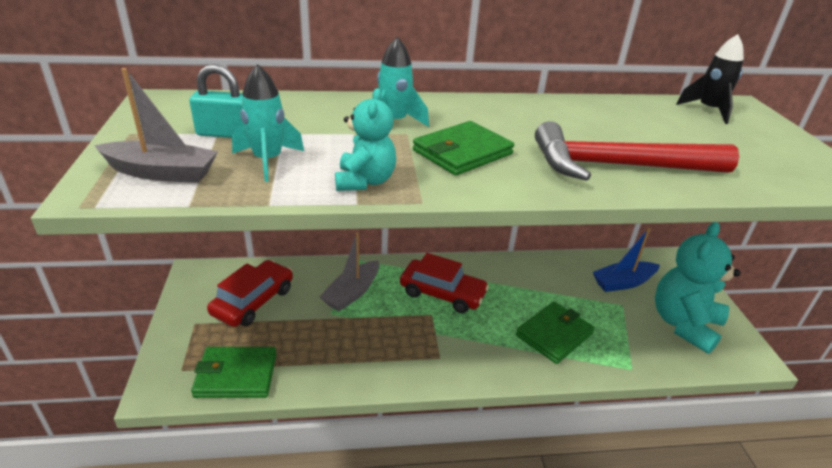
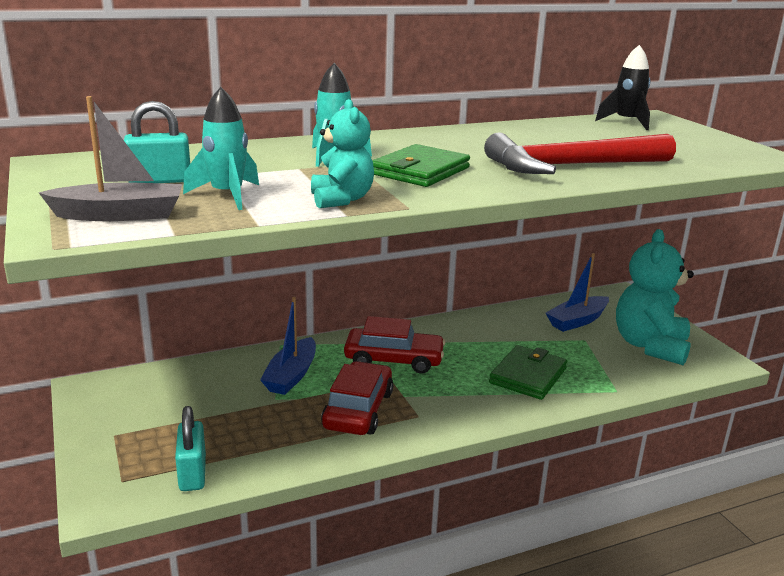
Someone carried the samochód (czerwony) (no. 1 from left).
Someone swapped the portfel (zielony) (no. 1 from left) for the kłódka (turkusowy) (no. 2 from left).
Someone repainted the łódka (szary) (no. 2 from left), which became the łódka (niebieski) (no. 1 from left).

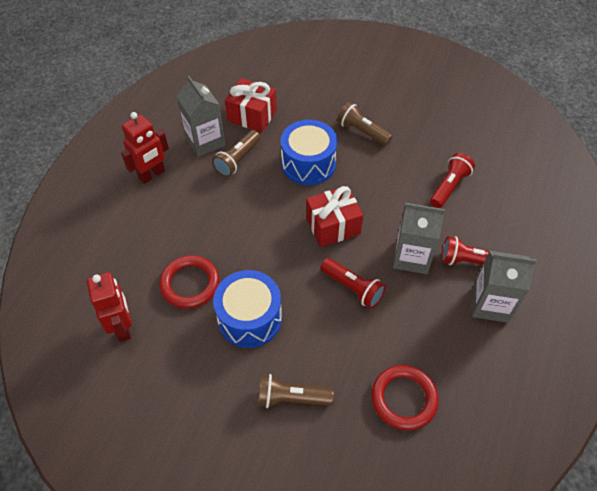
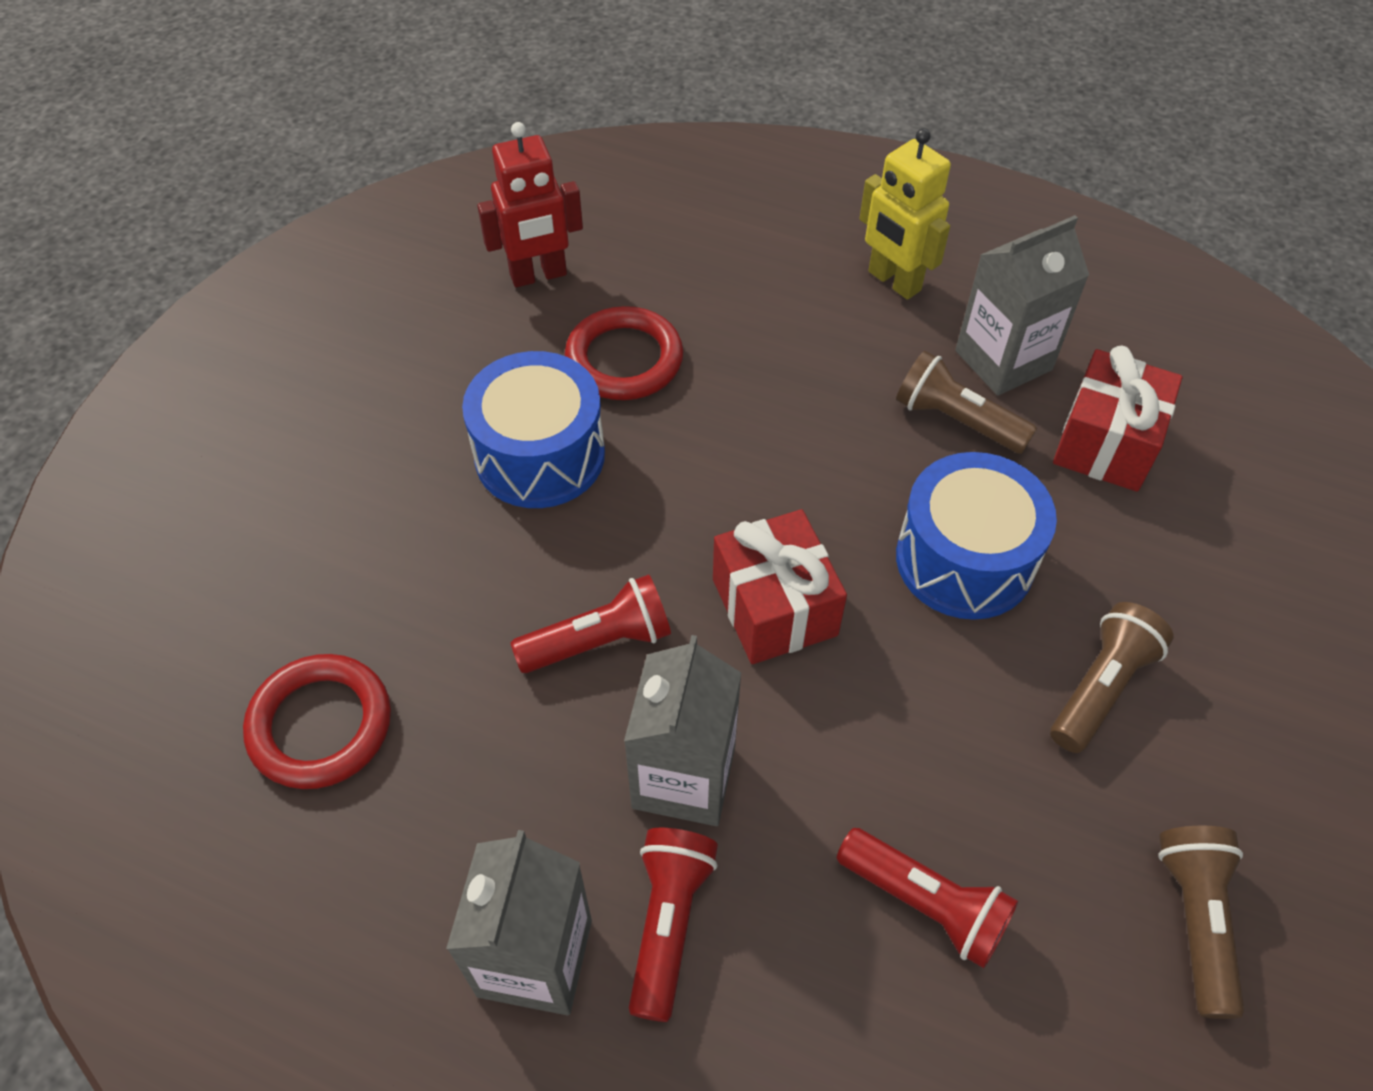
Someone carried the latarka (brązowy) (no. 2 from left in the first image).
Someone repainted the robot (czerwony) (no. 2 from left), which became the robot (żółty).
Someone rotated the latarka (czerwony) (no. 1 from left) by 150 degrees counterclockwise.

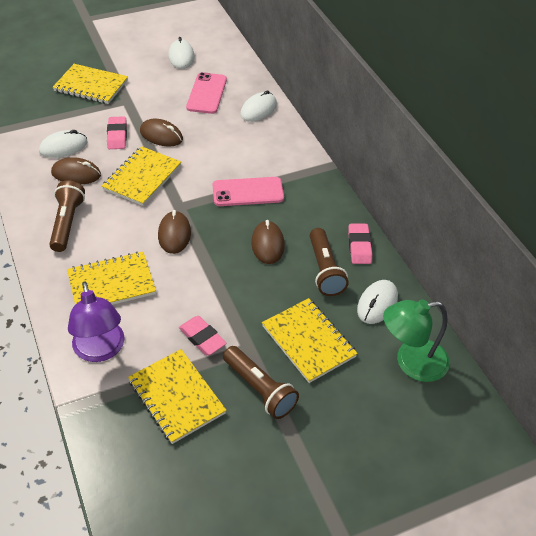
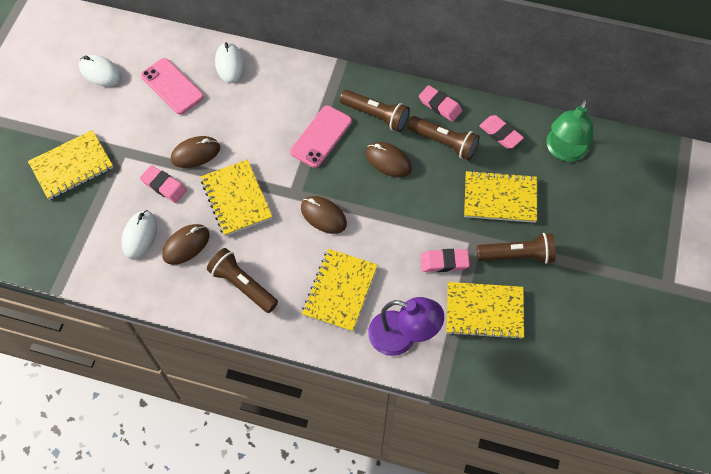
Someone put down the latarka (brązowy) (no. 2 from left).
Someone swapped the myszka (biały) (no. 4 from left) for the gumka do mazania (różowy) (no. 4 from left).

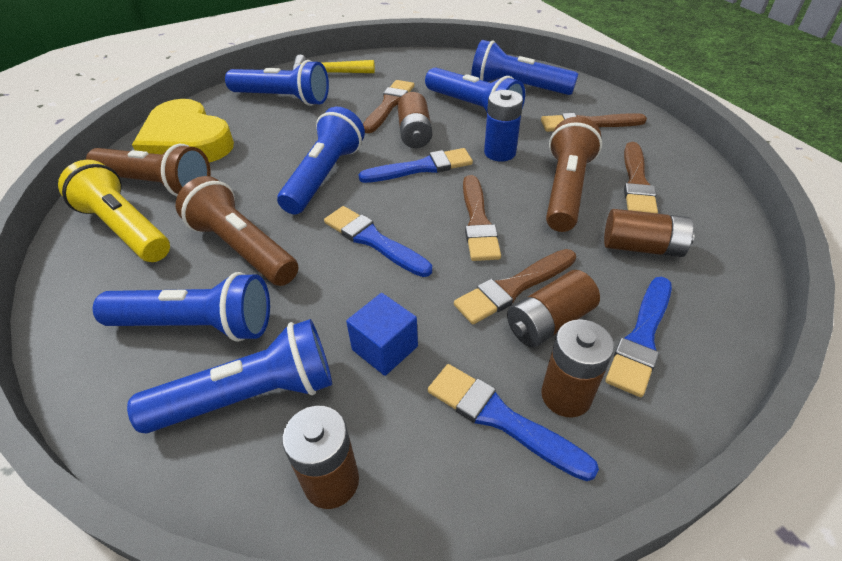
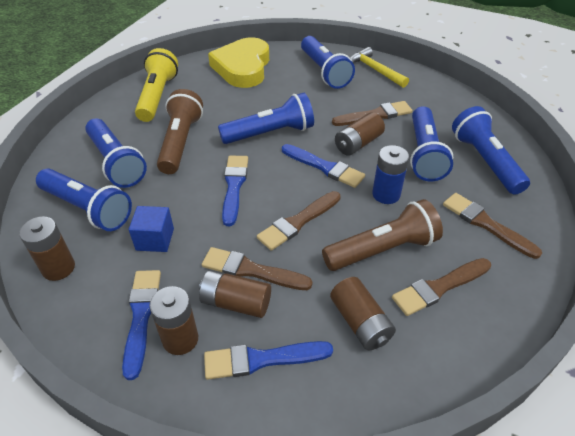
Someone took away the latarka (brązowy) (no. 1 from left).

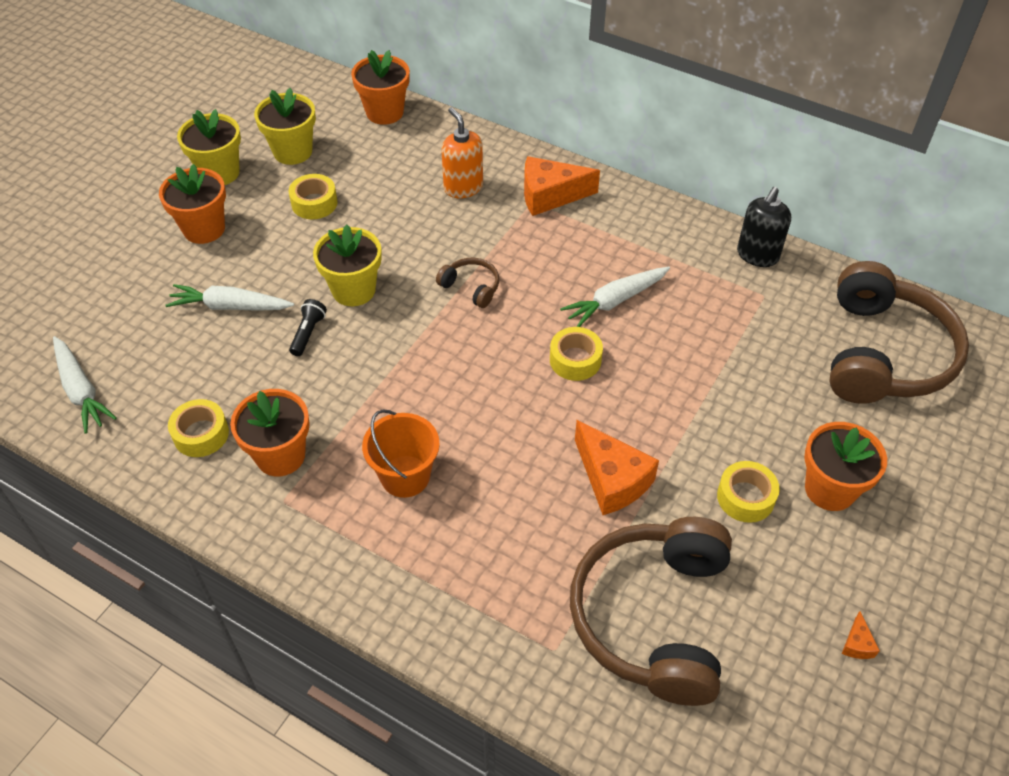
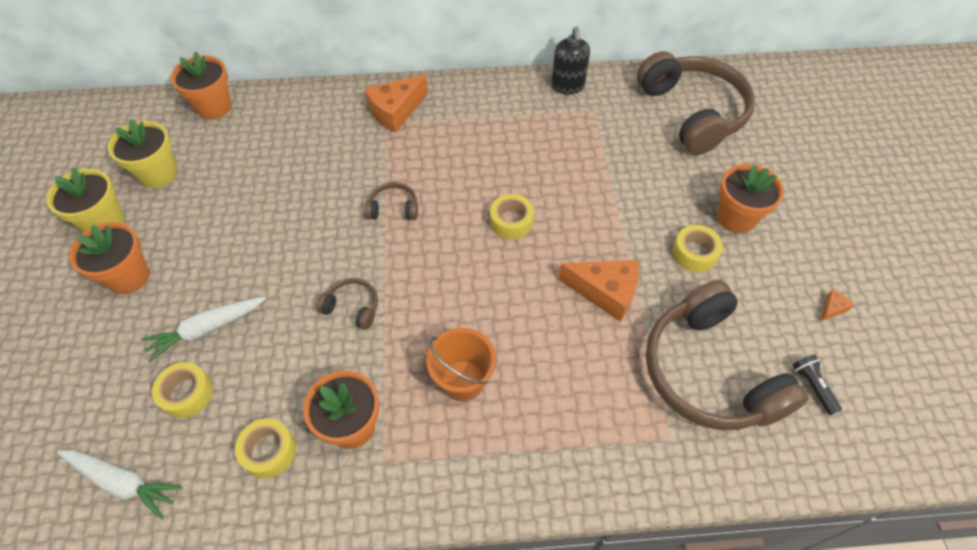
Someone took away the doniczka (żółty) (no. 3 from left).
Someone took away the dozownik mydła (pomarańczowy).
Someone took away the marchewka (biały) (no. 3 from left).
Someone put down the słuchawki (brązowy) (no. 1 from left).
Someone carried the taśma klejąca (żółty) (no. 2 from left in the first image).
Someone carried the latarka (czarny).
Someone rotated the ser (pomarańczowy) (no. 3 from left) by 105 degrees counterclockwise.

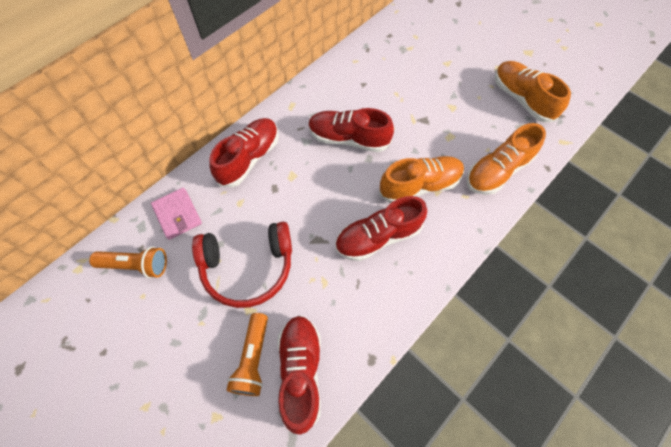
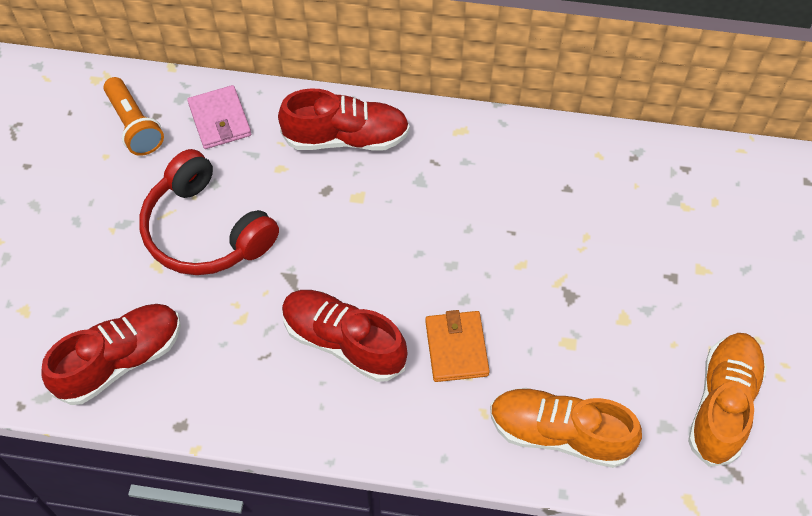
Someone took away the latarka (pomarańczowy) (no. 2 from left).
Someone took away the but (czerwony) (no. 3 from left).
Someone swapped the but (pomarańczowy) (no. 1 from left) for the portfel (pomarańczowy).
Someone rotated the portfel (różowy) by 45 degrees counterclockwise.

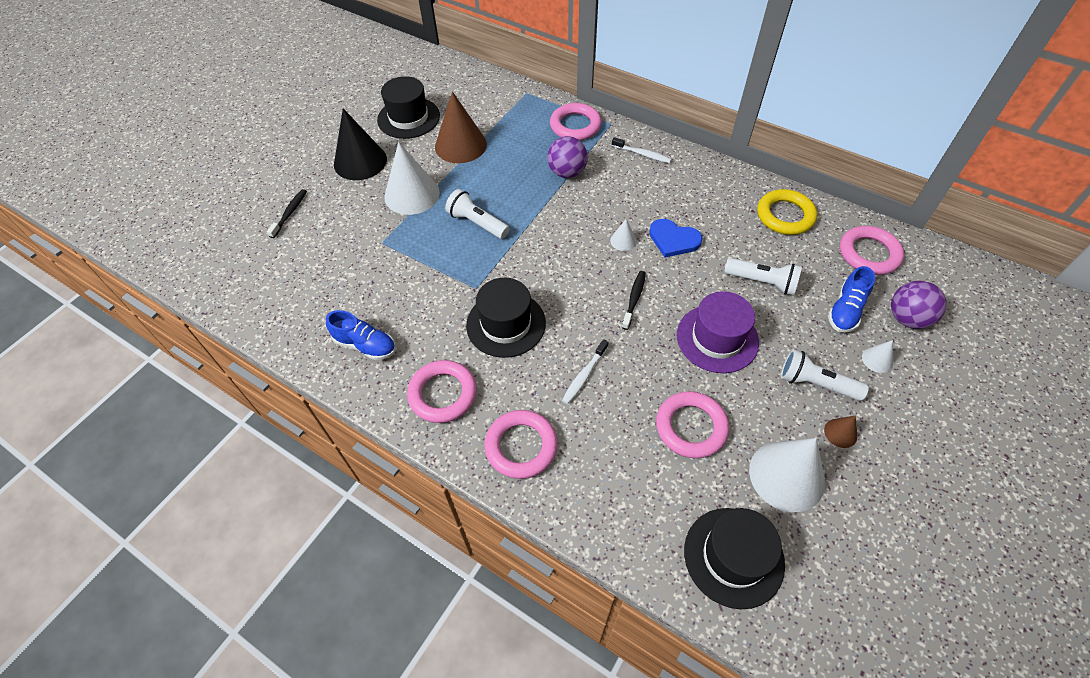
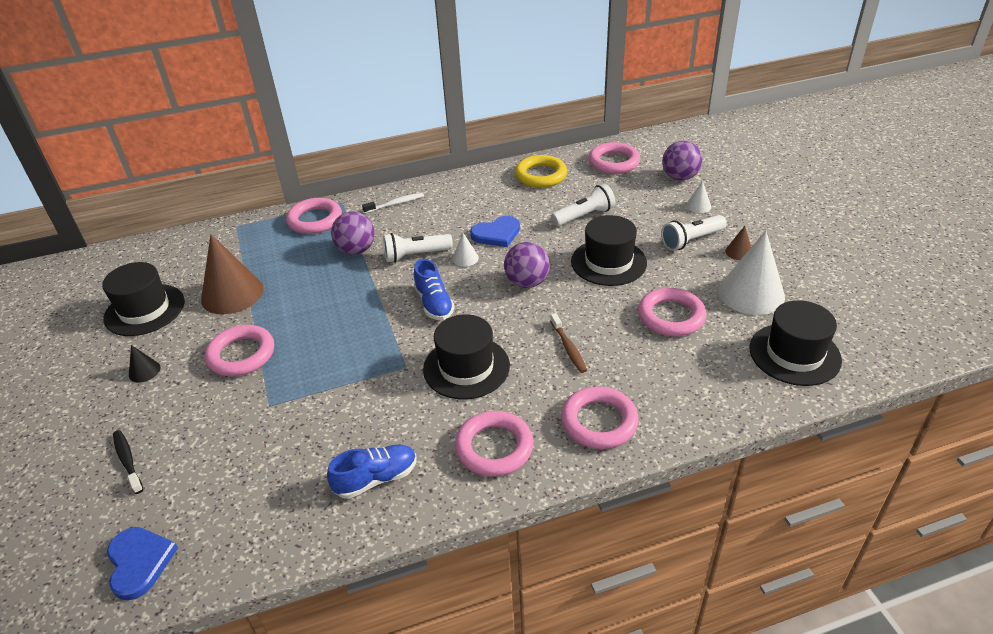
Someone put down the serce (niebieski) (no. 1 from left).
Someone carried the latarka (biały) (no. 1 from left).
Someone carried the but (niebieski) (no. 2 from left).
Someone swapped the stożek (biały) (no. 1 from left) for the pierścień (różowy) (no. 1 from left).
Someone swapped the szczoteczka do zębów (czarny) (no. 2 from left) for the piłka (fioletowy) (no. 2 from left).
Someone repainted the szczoteczka do zębów (biały) (no. 1 from left), which became the szczoteczka do zębów (brązowy).
Someone repainted the kapelusz (fioletowy), which became the kapelusz (czarny) (no. 3 from left).
Someone scaled the stożek (czarny) by 0.45.

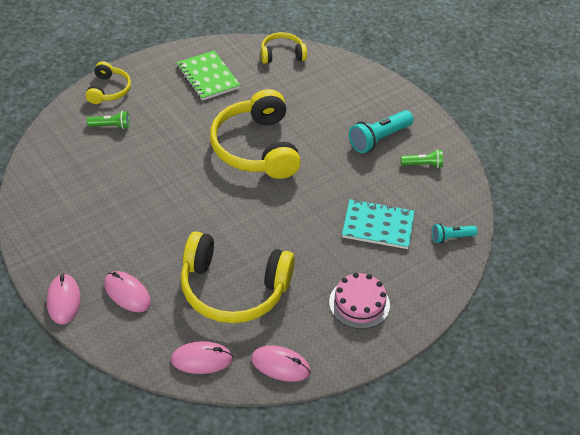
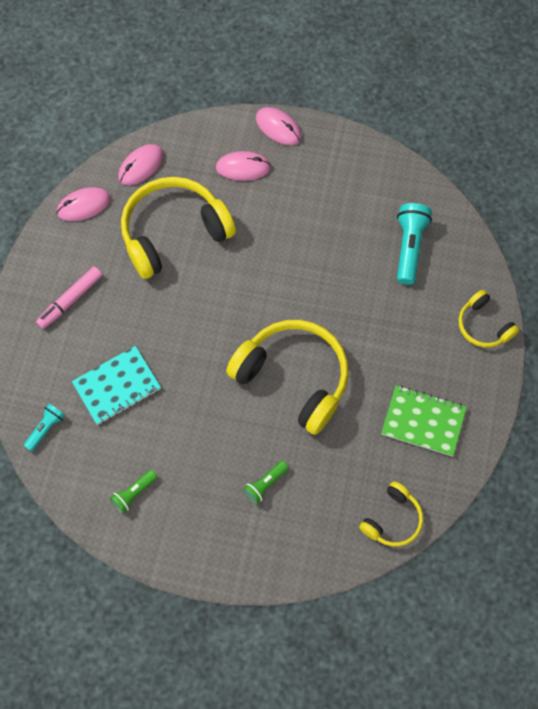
Someone carried the latarka (zielony) (no. 1 from left in the first image).
Someone carried the latarka (turkusowy) (no. 1 from left in the first image).
Someone swapped the tort (różowy) for the flamaster (różowy).

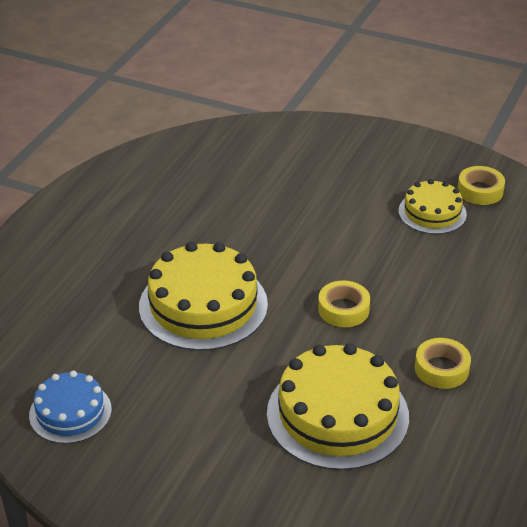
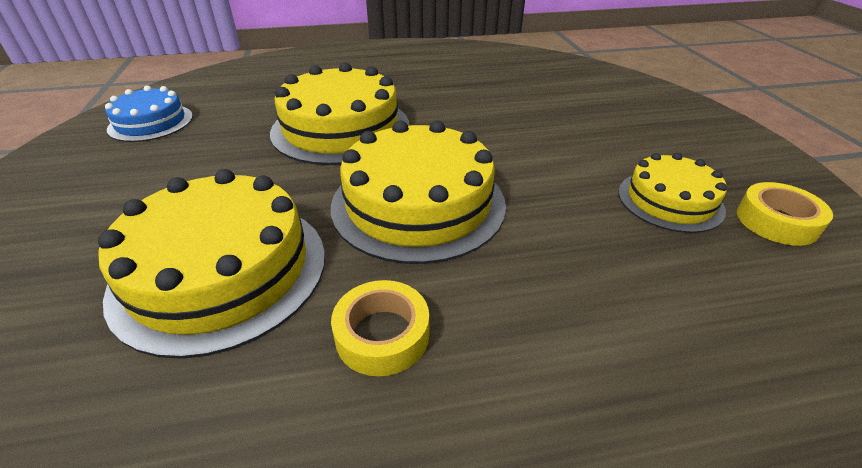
Someone swapped the taśma klejąca (żółty) (no. 1 from left) for the tort (żółty) (no. 3 from left).

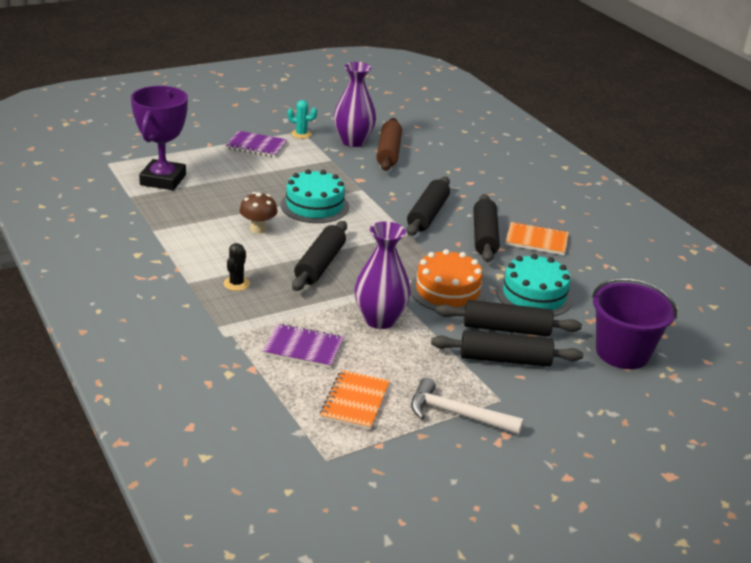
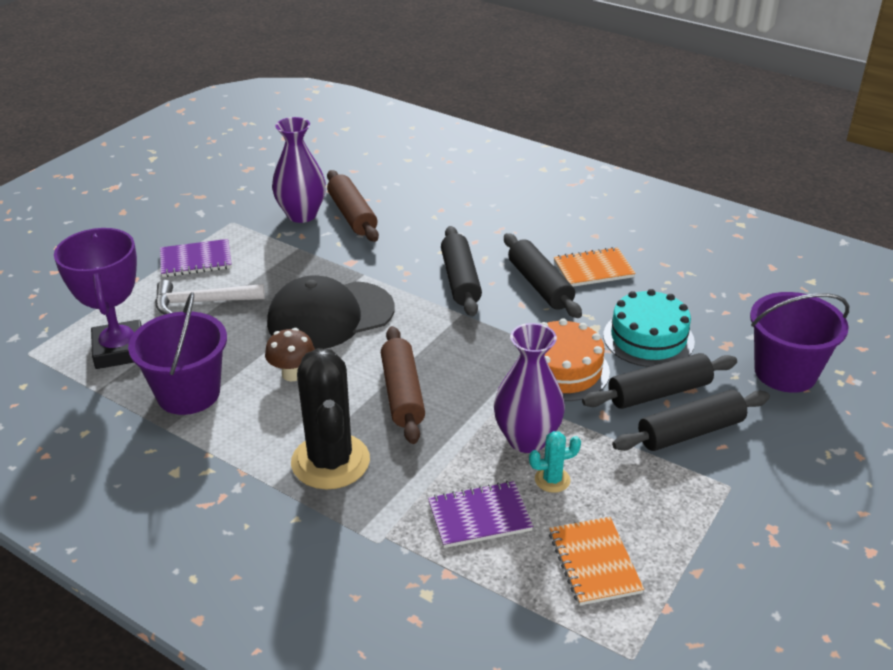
Someone put down the wiadro (fioletowy) (no. 1 from left).
Someone carried the kaktus (turkusowy).
Someone carried the młotek (biały).
Someone swapped the tort (turkusowy) (no. 1 from left) for the czapka (czarny).
Someone repainted the wałek do ciasta (czarny) (no. 1 from left), which became the wałek do ciasta (brązowy) (no. 2 from left).
Someone scaled the kaktus (czarny) by 2.25.

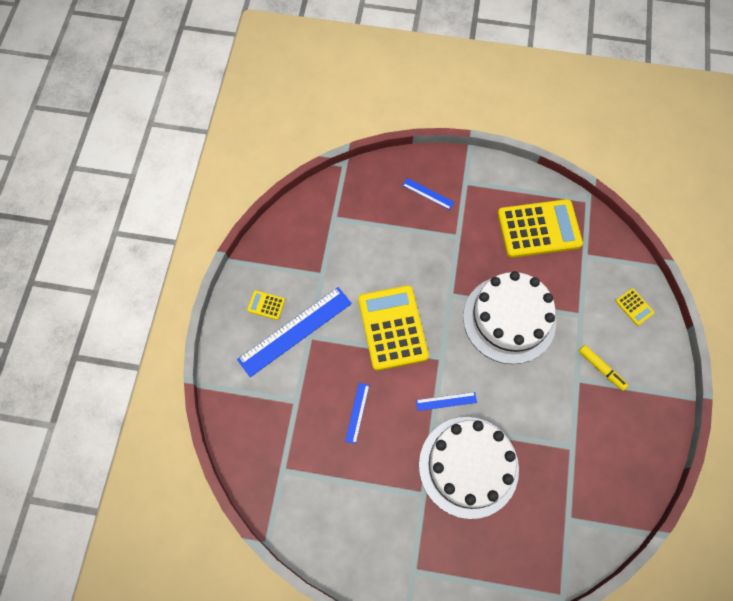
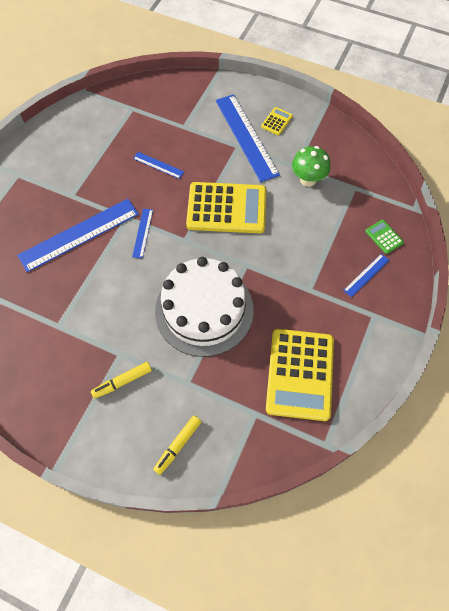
Someone put down the grzyb (zielony).
Someone put down the kalkulator (zielony).
Someone swapped the tort (biały) (no. 1 from left) for the linijka (niebieski) (no. 1 from left).
Someone swapped the kalkulator (żółty) (no. 4 from left) for the flamaster (żółty) (no. 2 from left).

